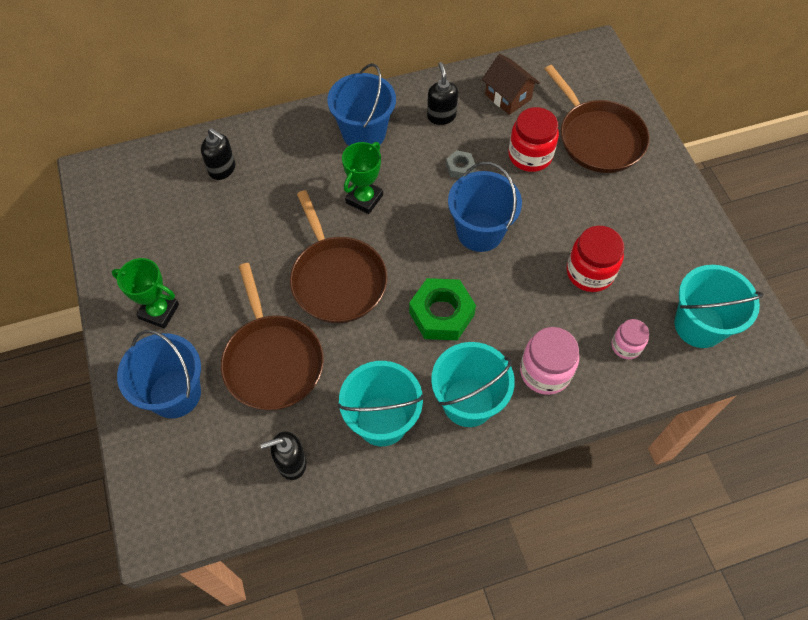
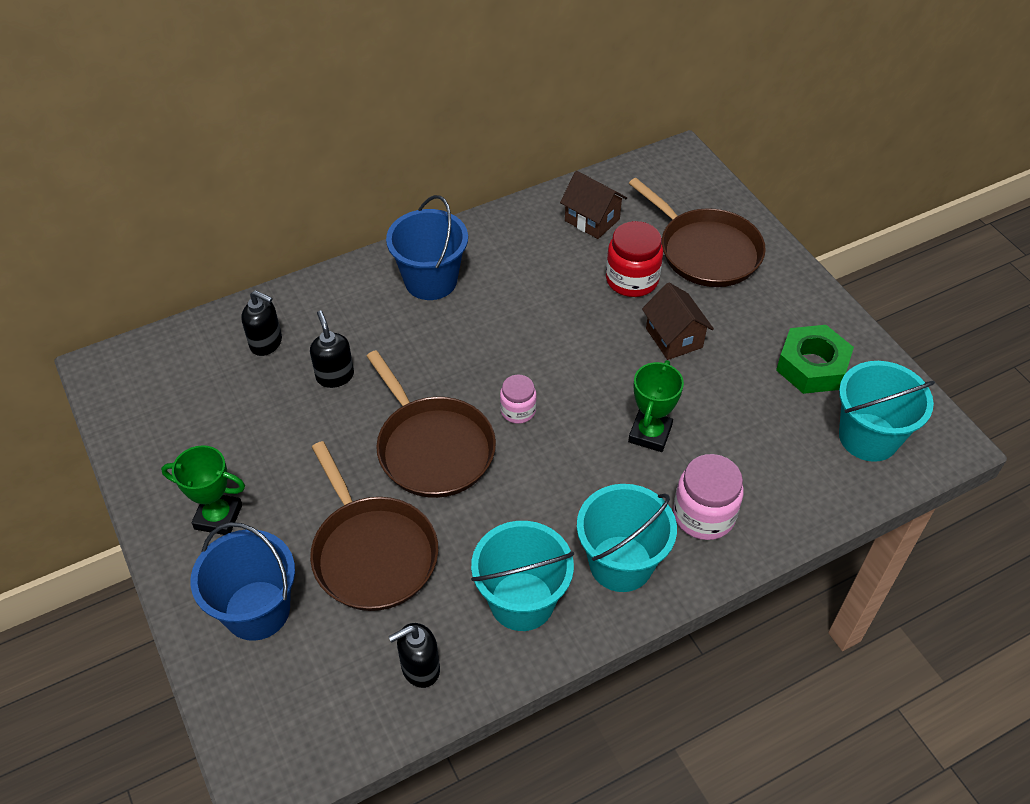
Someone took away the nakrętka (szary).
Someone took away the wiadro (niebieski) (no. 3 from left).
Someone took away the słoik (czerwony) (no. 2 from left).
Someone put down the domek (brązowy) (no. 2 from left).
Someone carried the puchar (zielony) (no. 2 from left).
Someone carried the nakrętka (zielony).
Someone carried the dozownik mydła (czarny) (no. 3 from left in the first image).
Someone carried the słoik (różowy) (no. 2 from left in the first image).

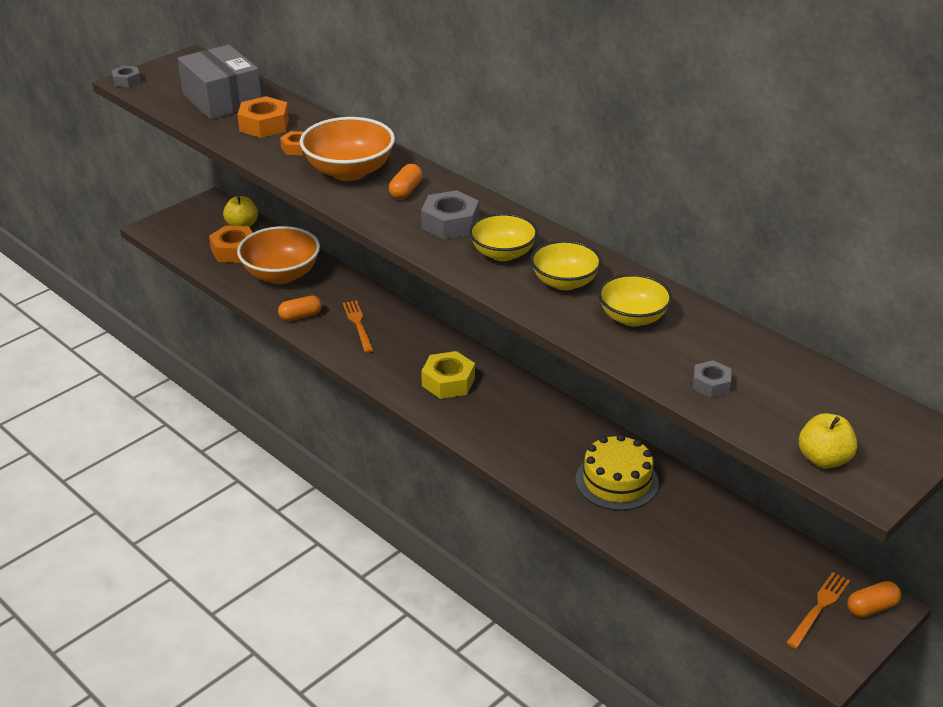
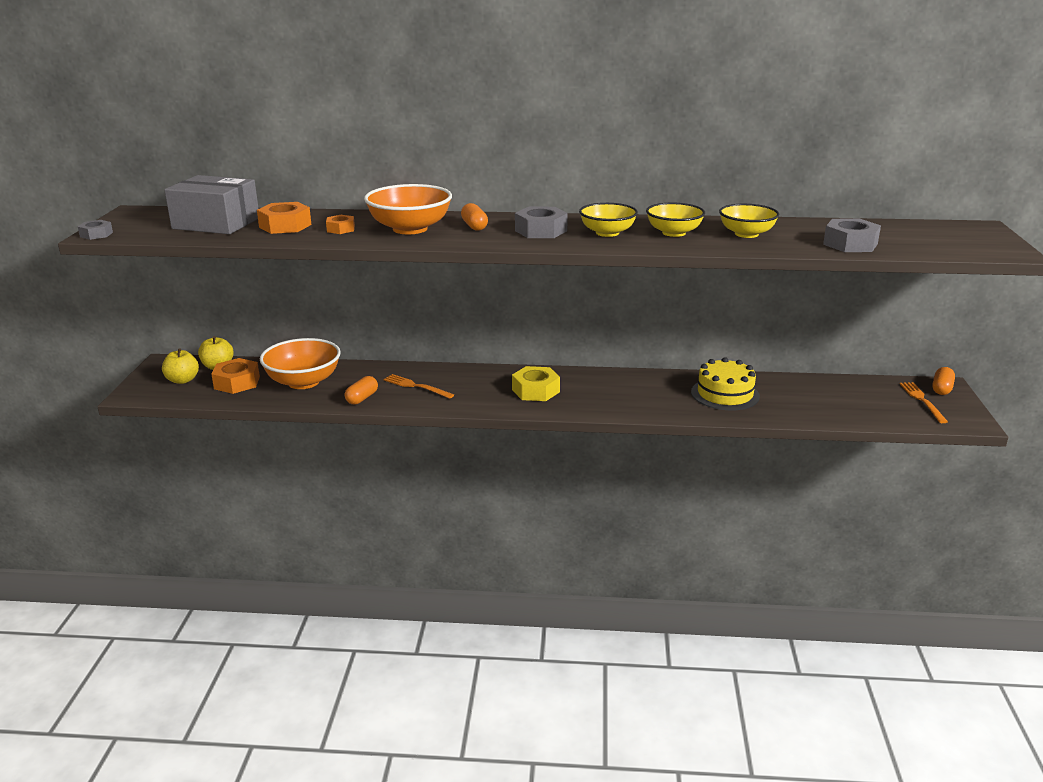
Someone carried the jabłko (żółty) (no. 2 from left in the first image).
Someone scaled the nakrętka (szary) (no. 3 from left) by 1.70.

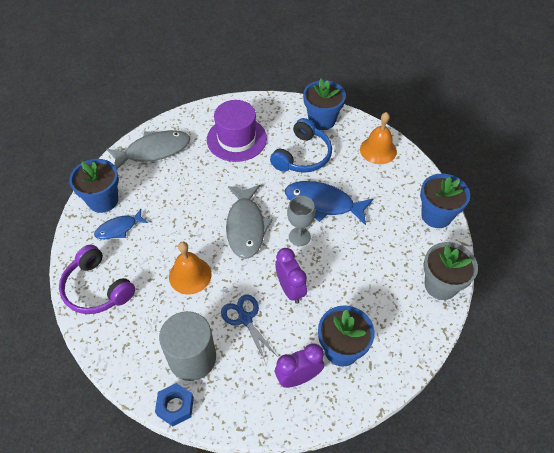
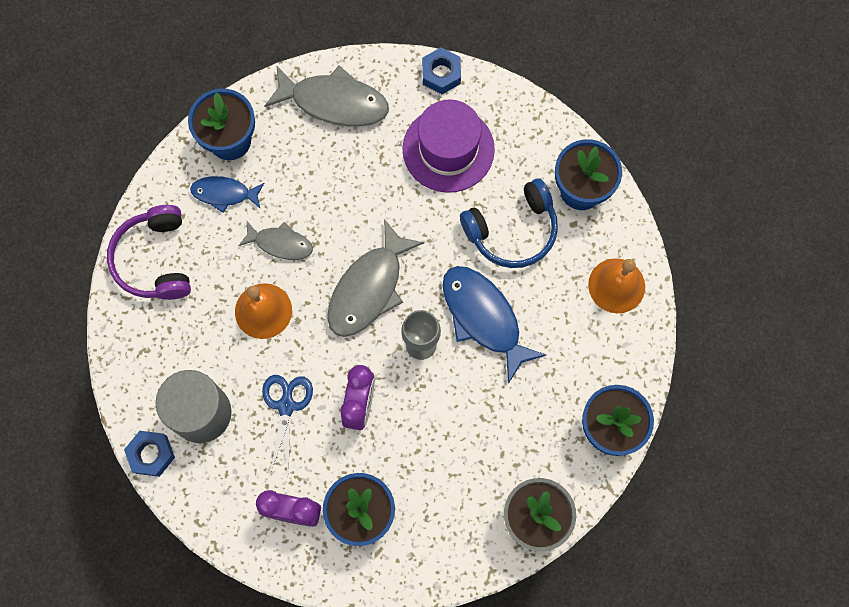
Someone put down the ryba (szary) (no. 1 from left).
Someone put down the nakrętka (niebieski) (no. 2 from left).

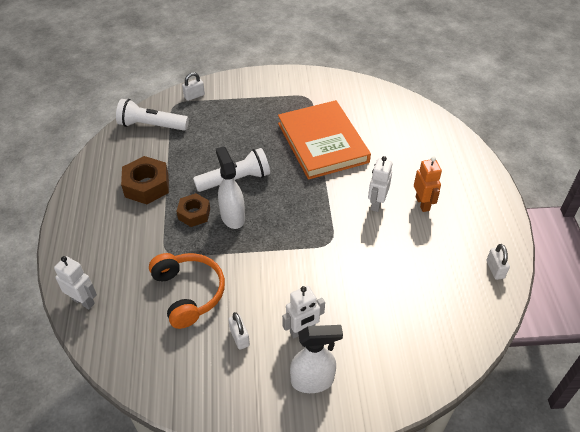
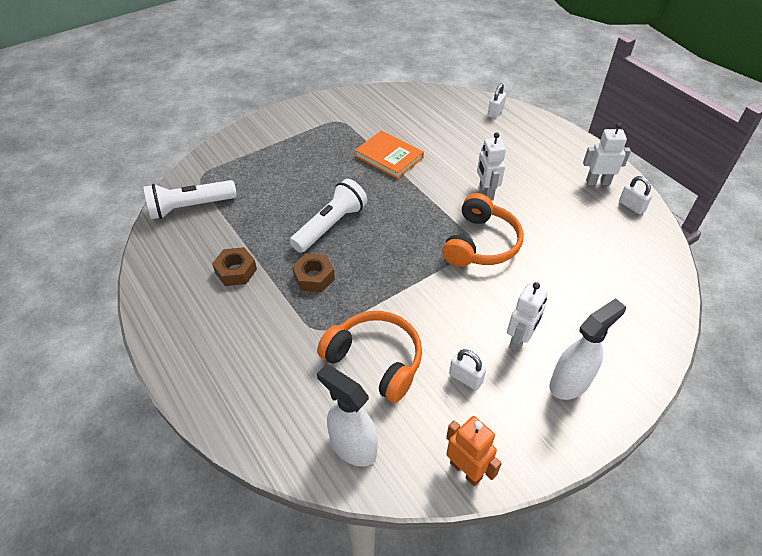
Someone put down the słuchawki (pomarańczowy) (no. 2 from left).
Someone carried the robot (biały) (no. 1 from left in the first image).
Someone carried the kłódka (biały) (no. 1 from left in the first image).
Someone carried the spryskiwacz (biały) (no. 1 from left).
Someone carried the robot (pomarańczowy).
Someone scaled the nakrętka (brązowy) (no. 1 from left) by 0.66.
Someone scaled the książka (pomarańczowy) by 0.58.

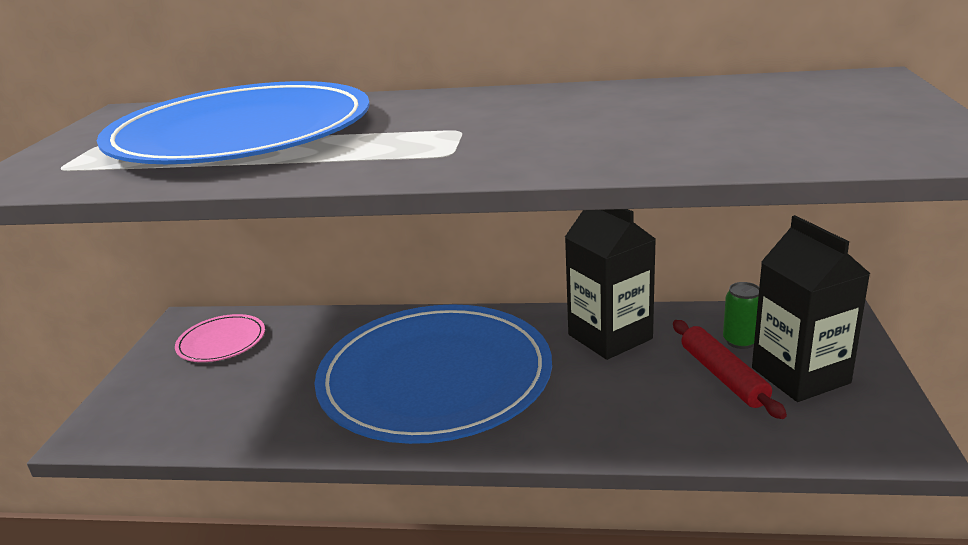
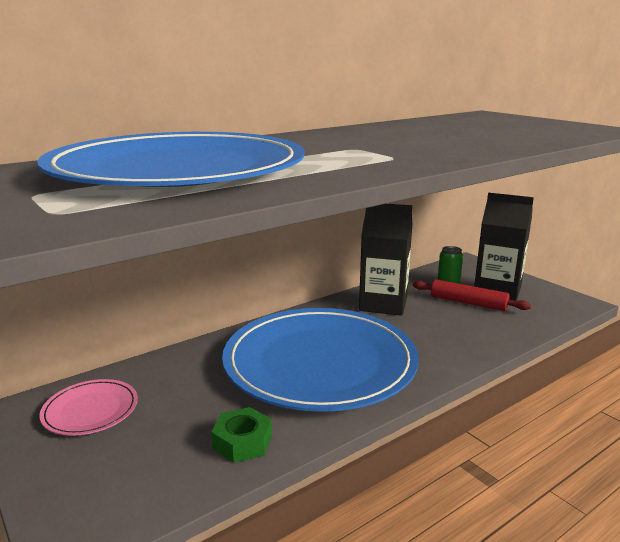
Someone put down the nakrętka (zielony).

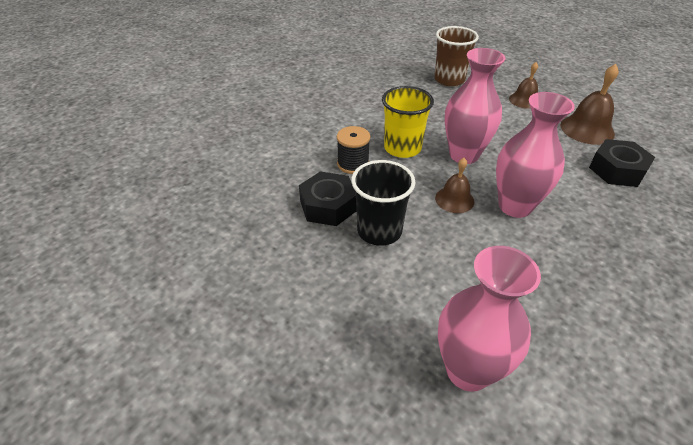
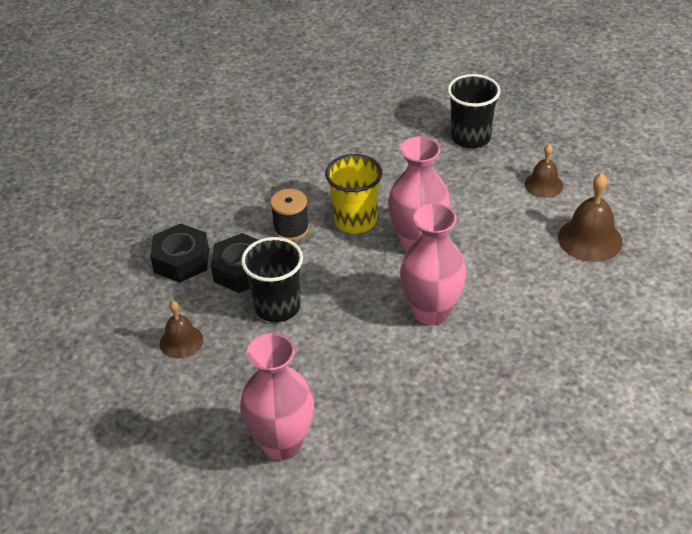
Someone carried the dzwonek (brązowy) (no. 1 from left).
Someone carried the nakrętka (czarny) (no. 2 from left in the first image).
Someone repainted the szklanka (brązowy), which became the szklanka (czarny) (no. 2 from left).

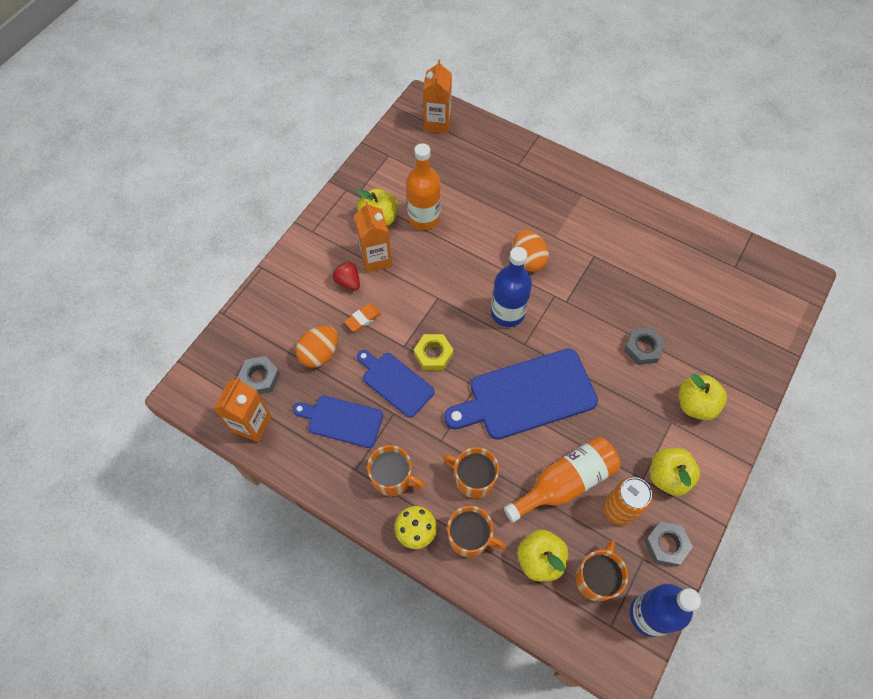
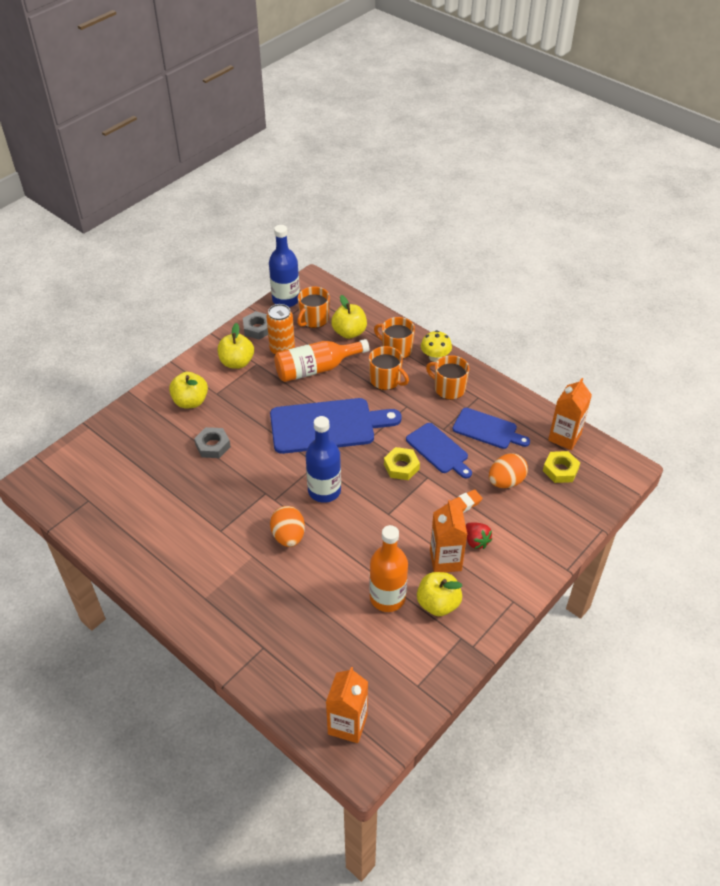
Someone repainted the nakrętka (szary) (no. 1 from left), which became the nakrętka (żółty) (no. 2 from left).

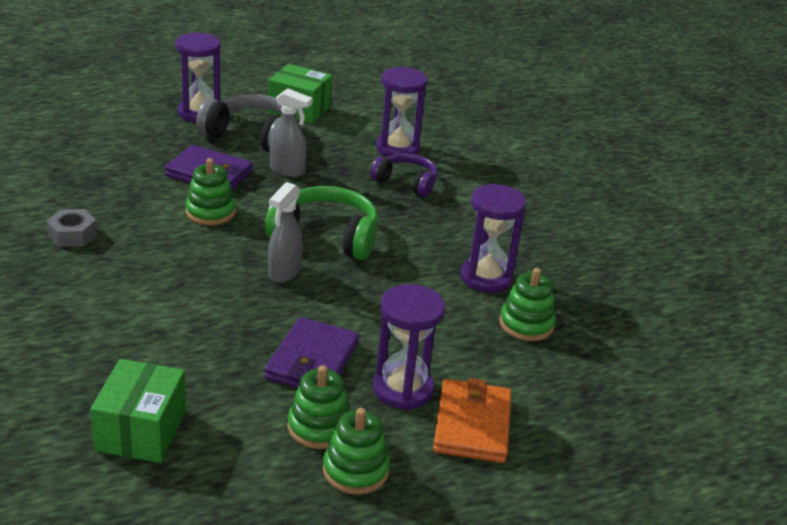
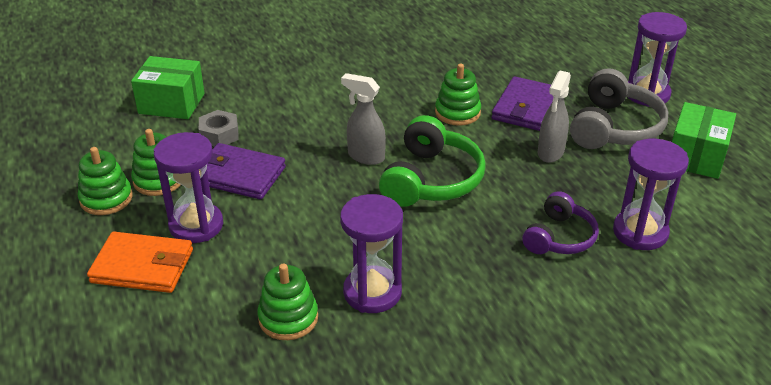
Someone carried the nakrętka (szary).

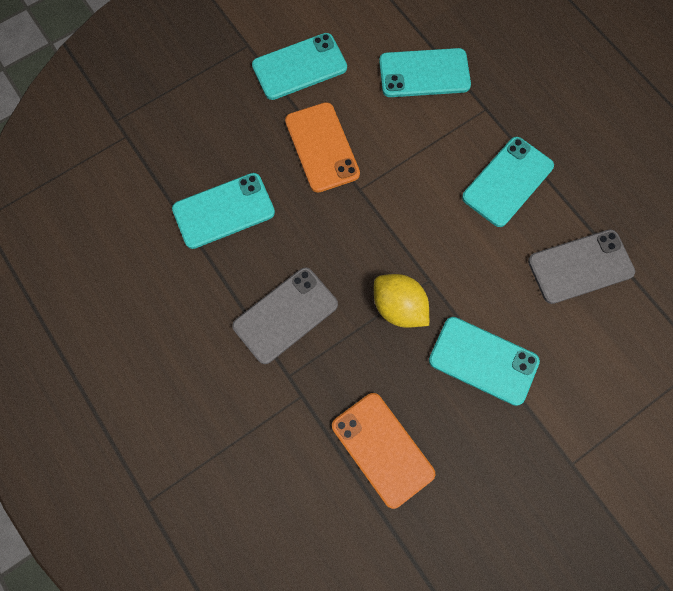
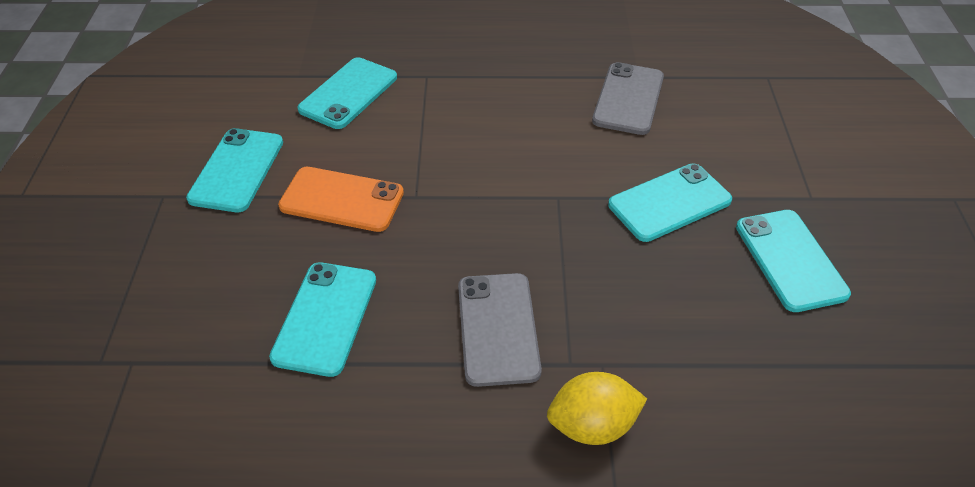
Someone took away the telefon (pomarańczowy) (no. 2 from left).
Someone carried the cytryna (żółty).
Someone carried the telefon (turkusowy) (no. 5 from left).

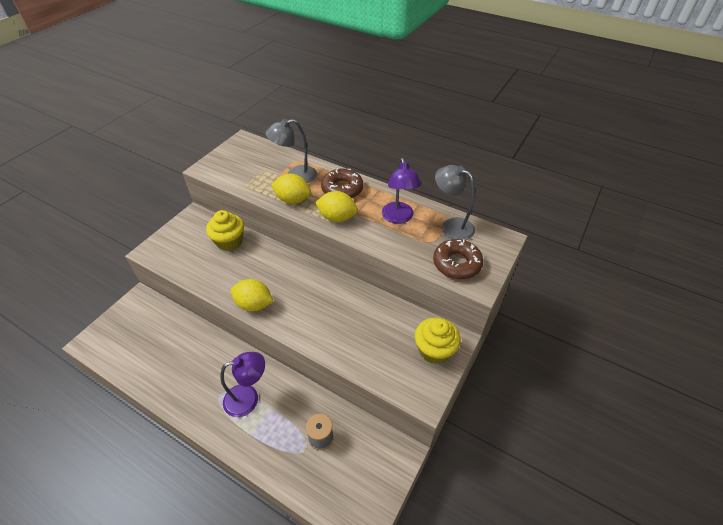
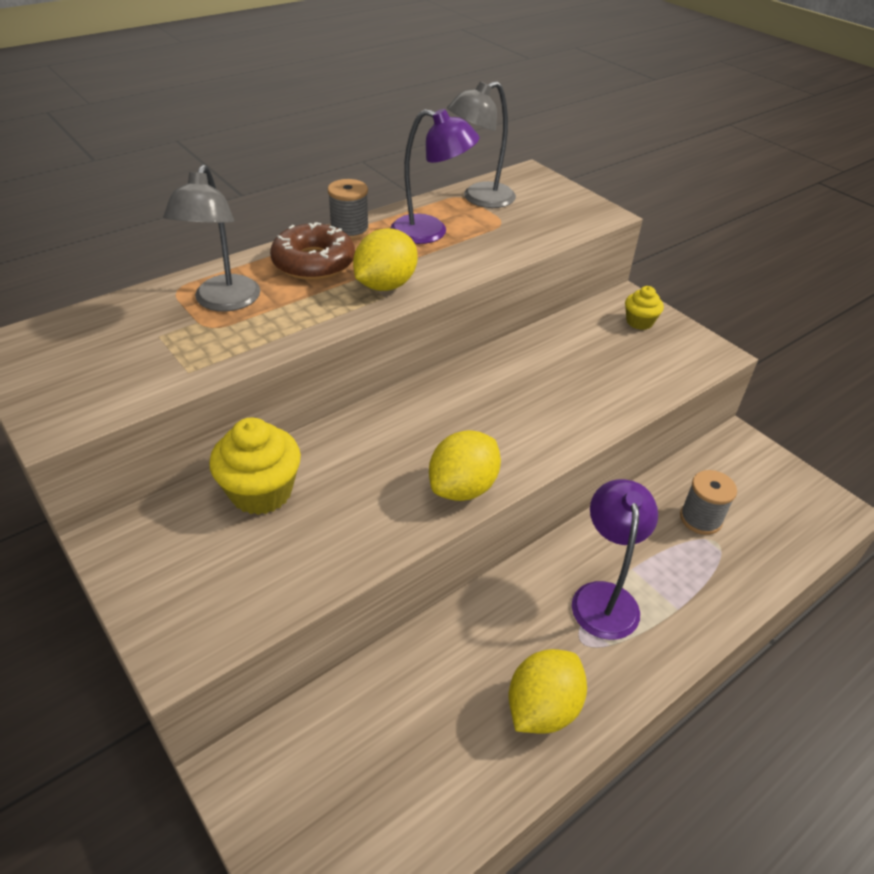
Someone took away the donut (brązowy) (no. 2 from left).
Someone put down the szpulka (szary) (no. 1 from left).
Someone carried the cytryna (żółty) (no. 2 from left in the first image).
Someone scaled the muffinka (żółty) (no. 2 from left) by 0.57.

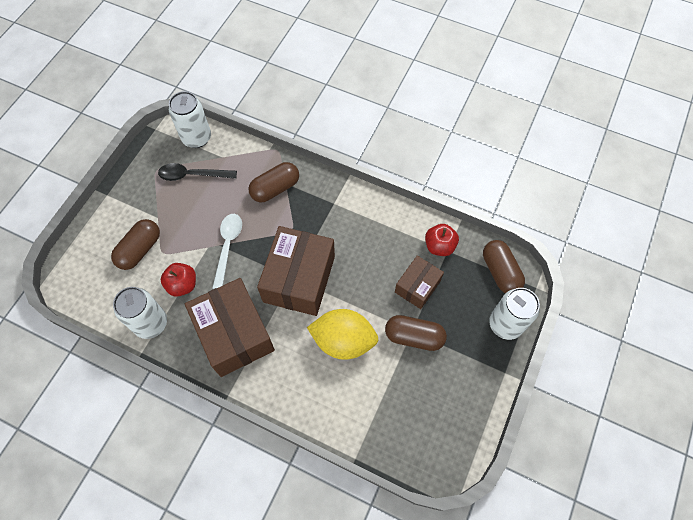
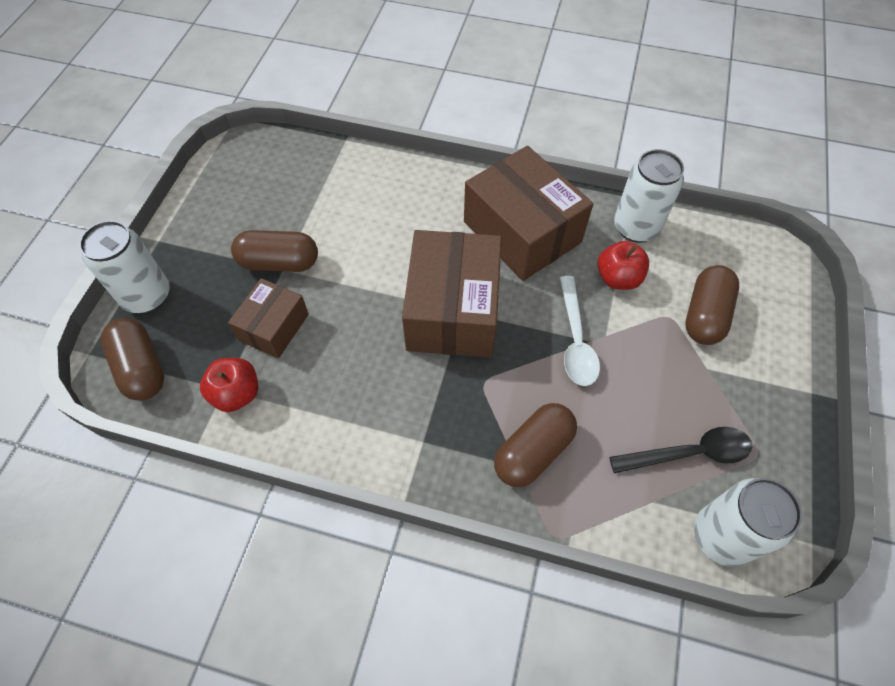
Someone took away the cytryna (żółty).

